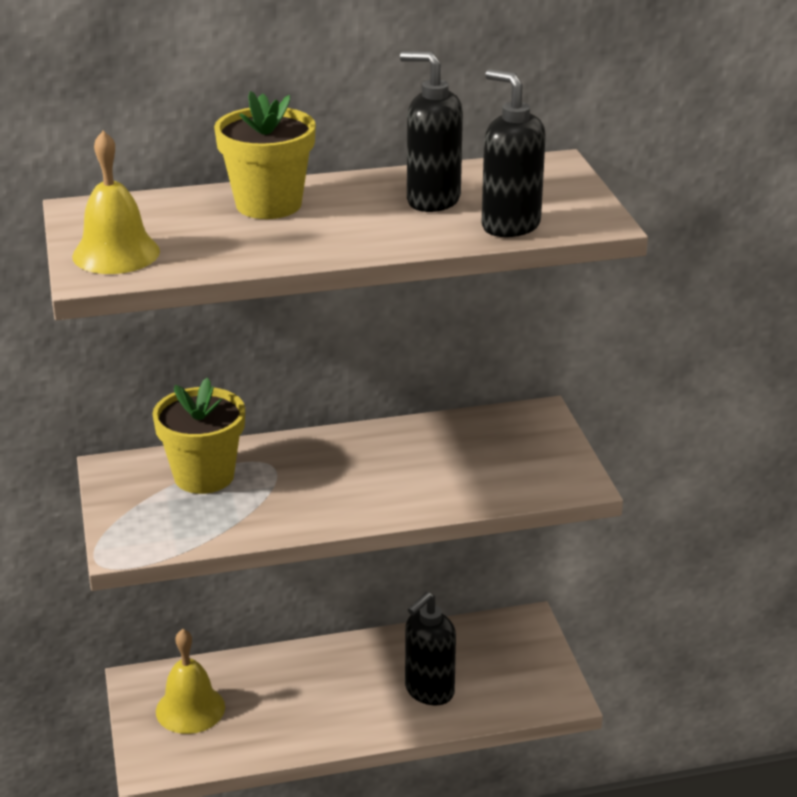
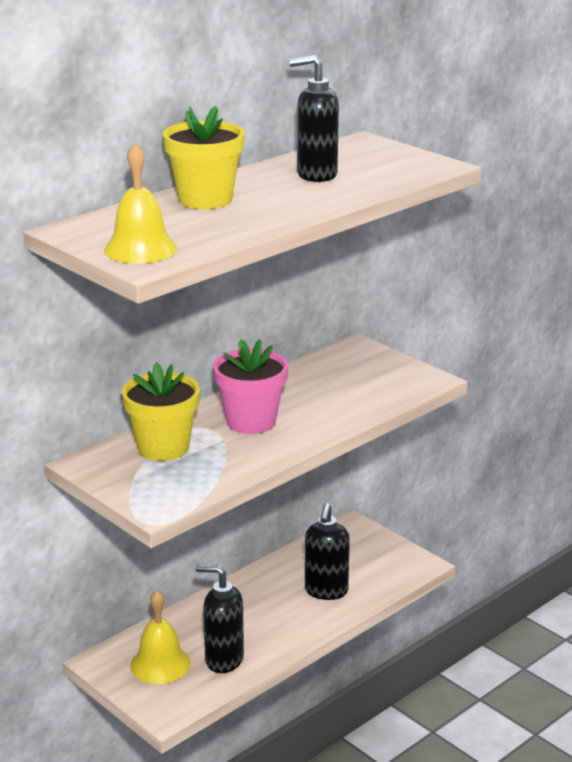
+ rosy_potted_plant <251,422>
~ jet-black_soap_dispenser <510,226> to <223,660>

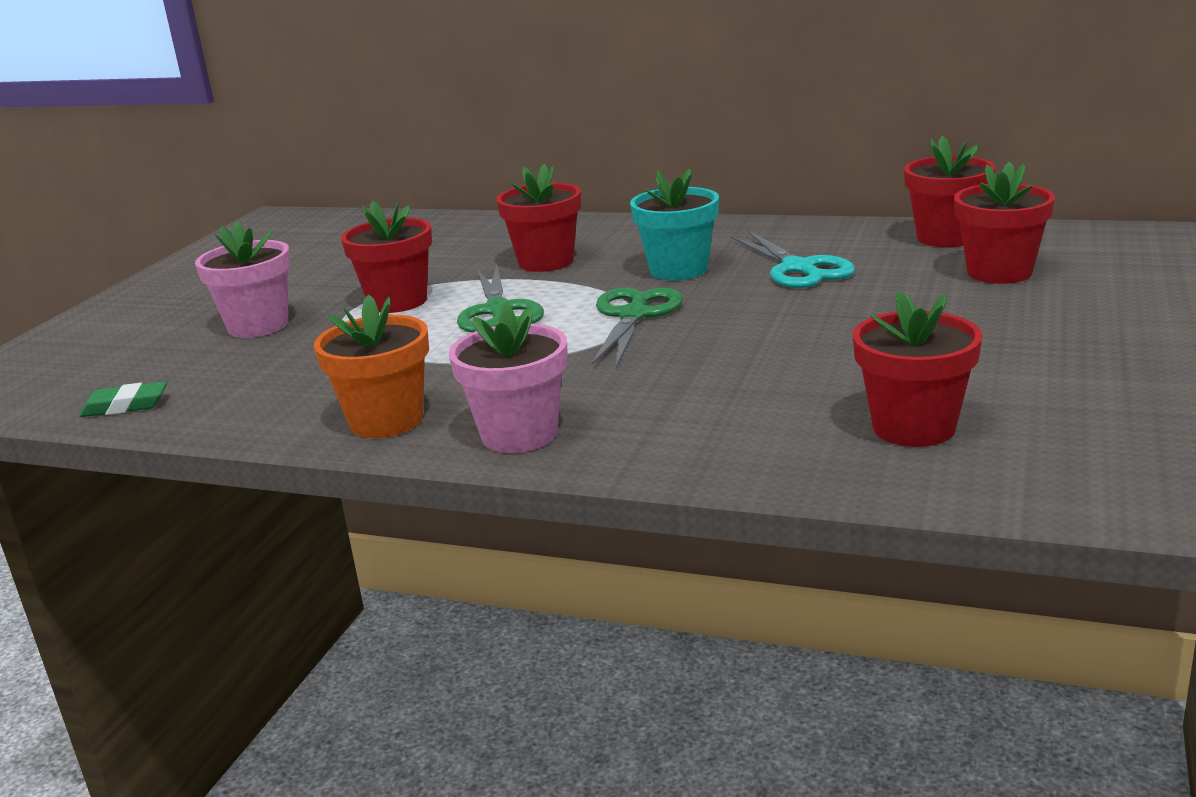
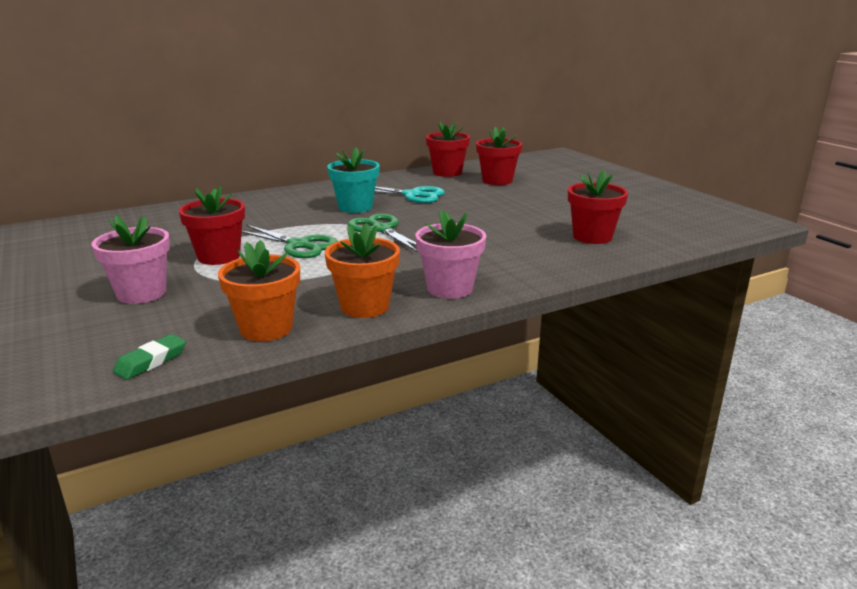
- scarlet_potted_plant <546,262>
+ bright_orange_potted_plant <266,329>

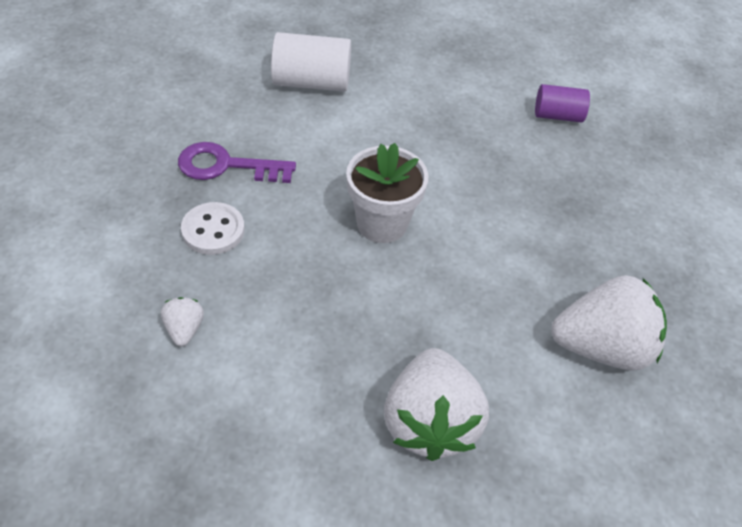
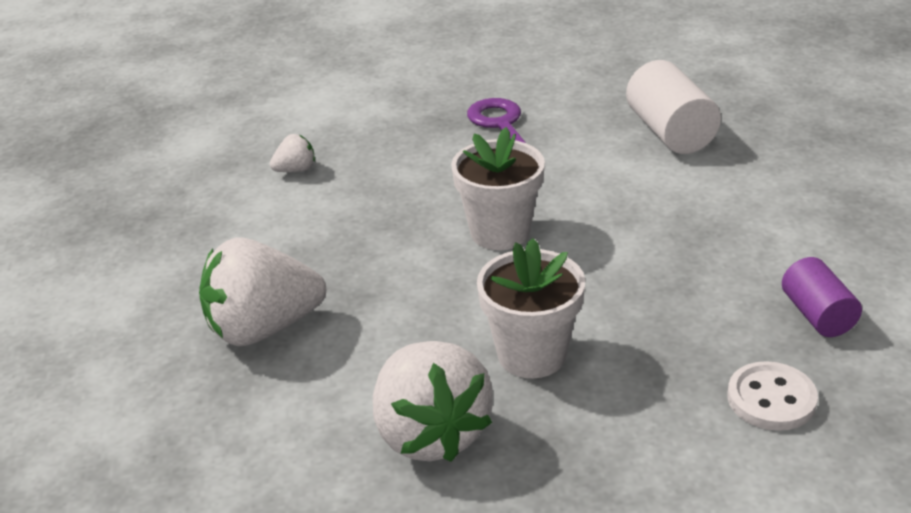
+ pure_white_potted_plant <532,355>
~ pure_white_sewing_button <213,230> to <771,399>

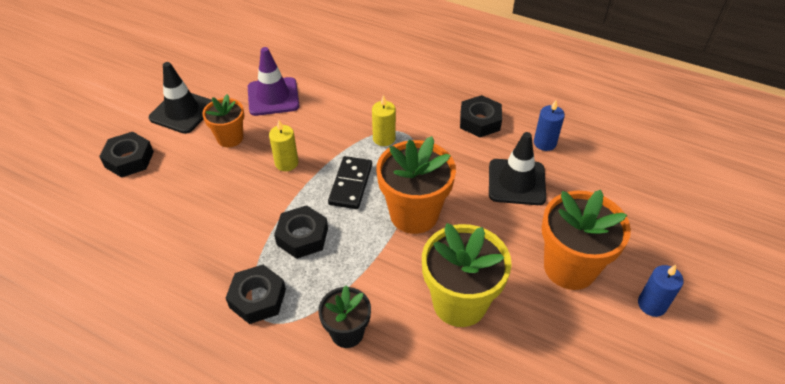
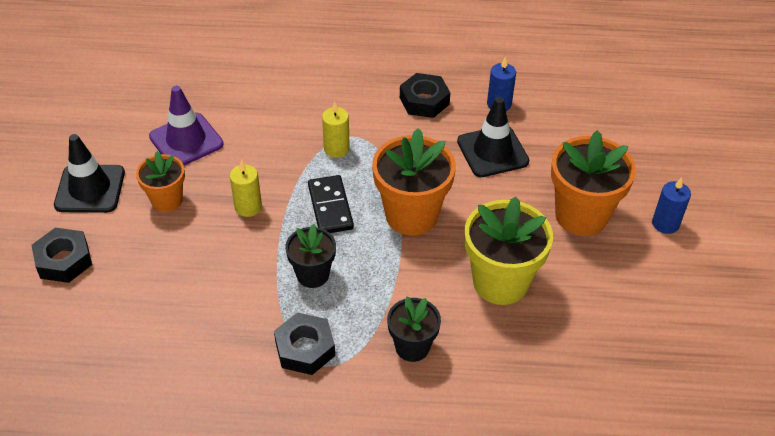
~ jet-black_nut <302,236> to jet-black_potted_plant <312,274>

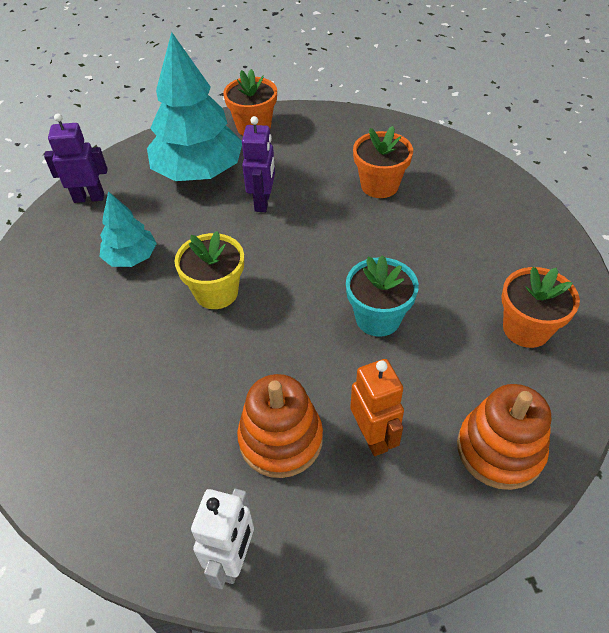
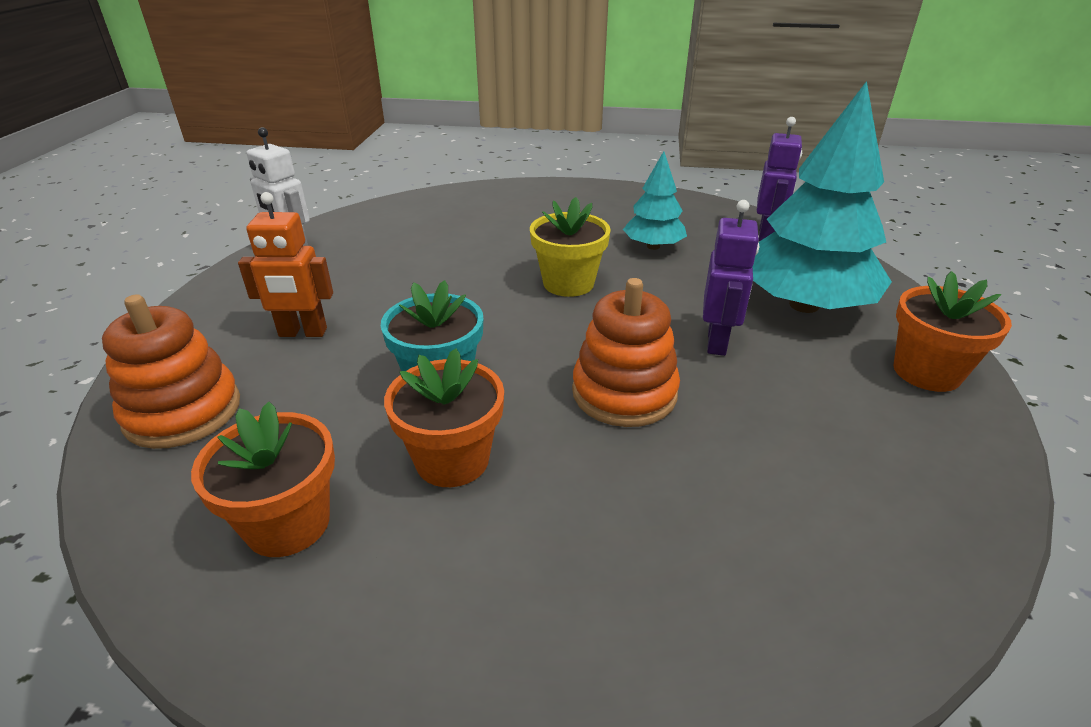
~ bright_orange_stacking_rings <280,439> to <624,393>
~ bright_orange_potted_plant <379,185> to <452,460>
~ purple_robot <263,202> = <717,342> 105 degrees counterclockwise

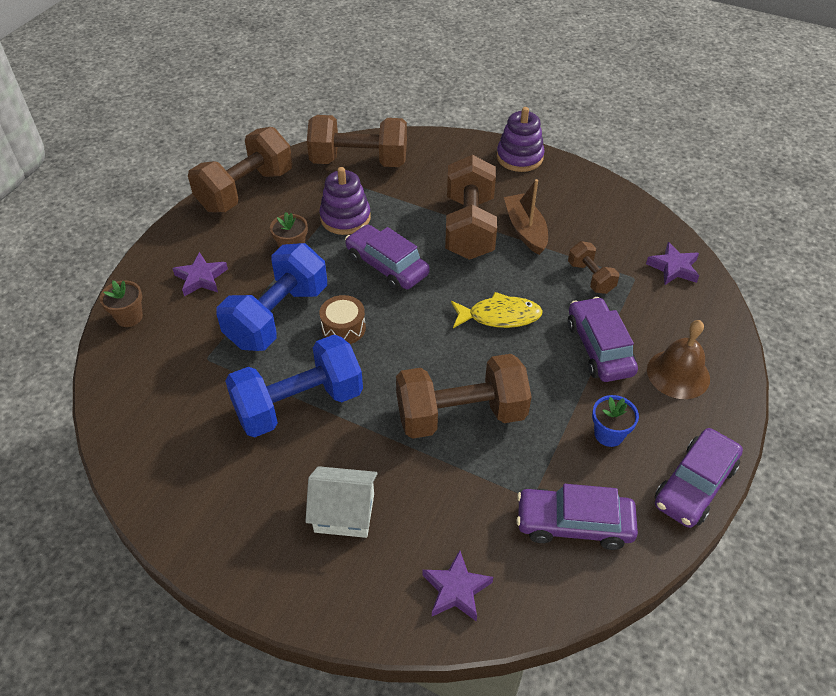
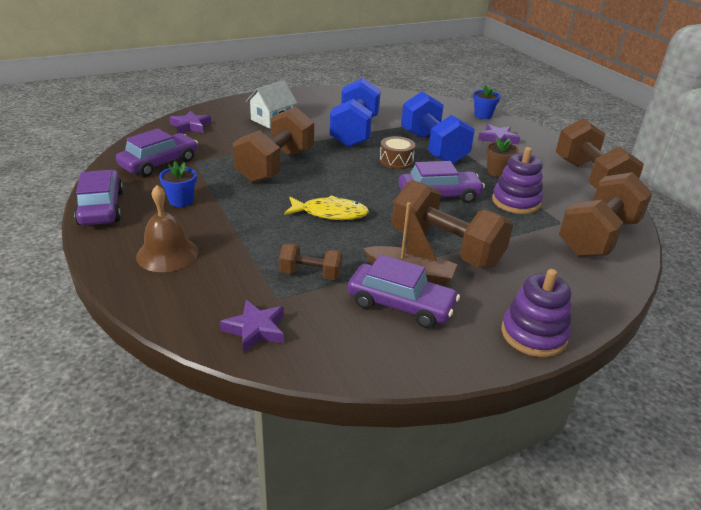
~ purple_automobile <599,348> to <400,305>
~ dark_brown_potted_plant <129,317> to blue_potted_plant <483,115>
~ bright_yellow_toy_fish <499,316> = <330,213> 120 degrees counterclockwise

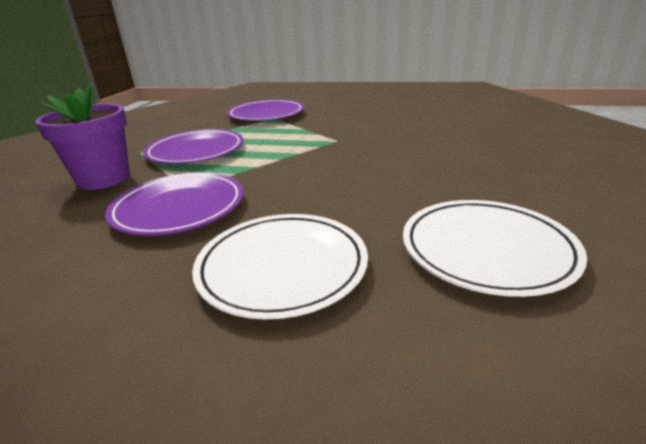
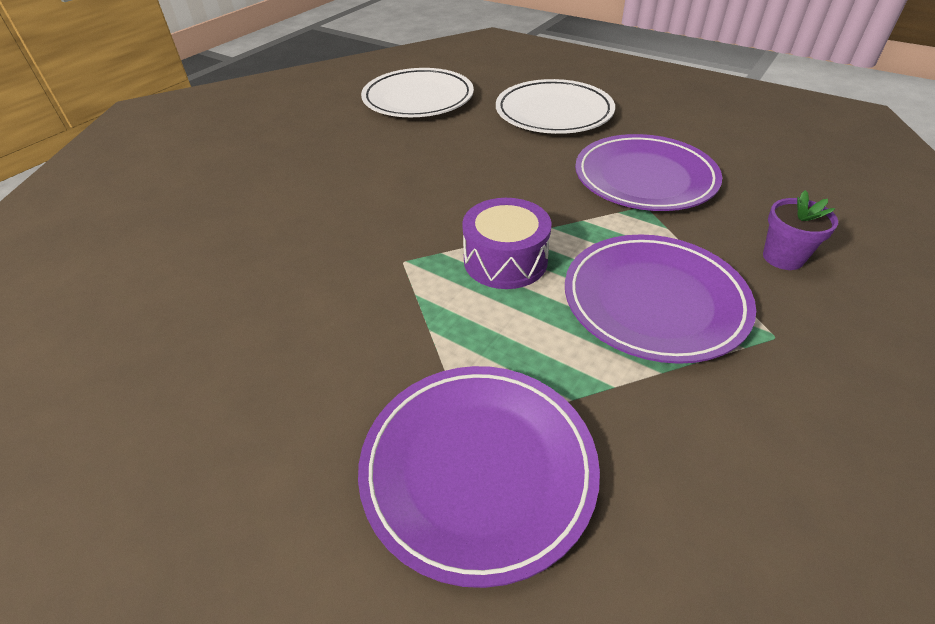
+ purple_drum <505,260>
~ purple_potted_plant <104,179> = <783,257> x0.51

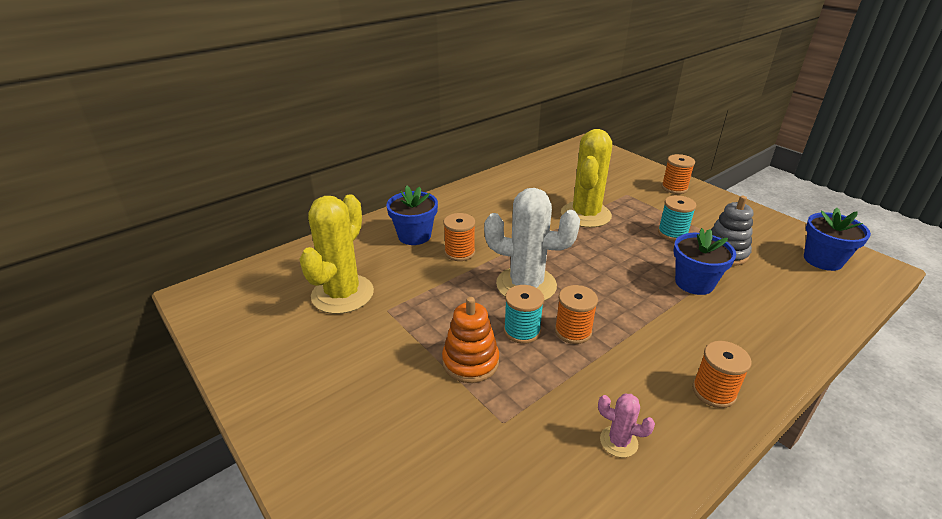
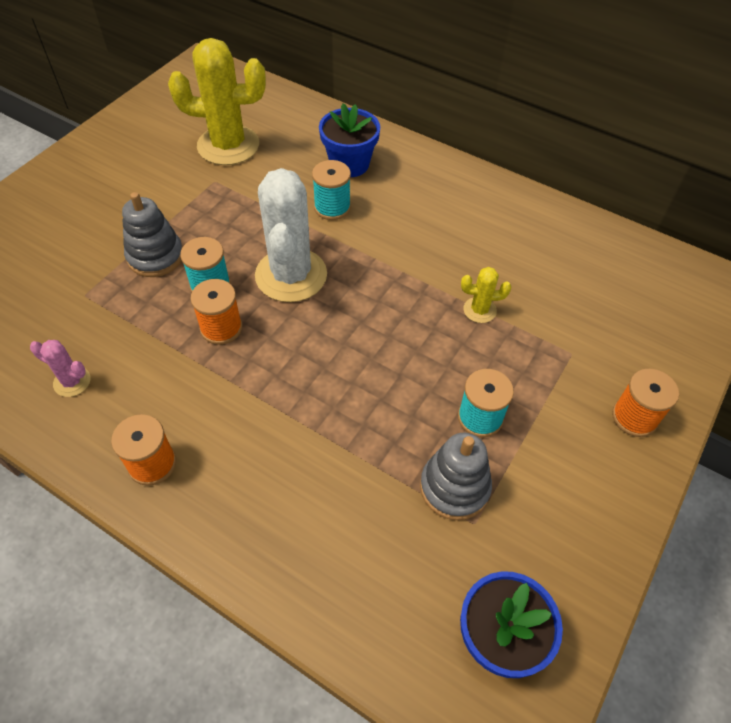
- blue_potted_plant <694,283>
~ bright_orange_stacking_rings <470,362> to gray_stacking_rings <155,256>
~ bright_orange_spool <459,252> to turquoise_spool <332,207>
~ rosy_saguaro_cactus <618,441> = <72,382> 75 degrees counterclockwise
~ bright_yellow_saguaro_cactus <585,215> = <479,310> x0.45

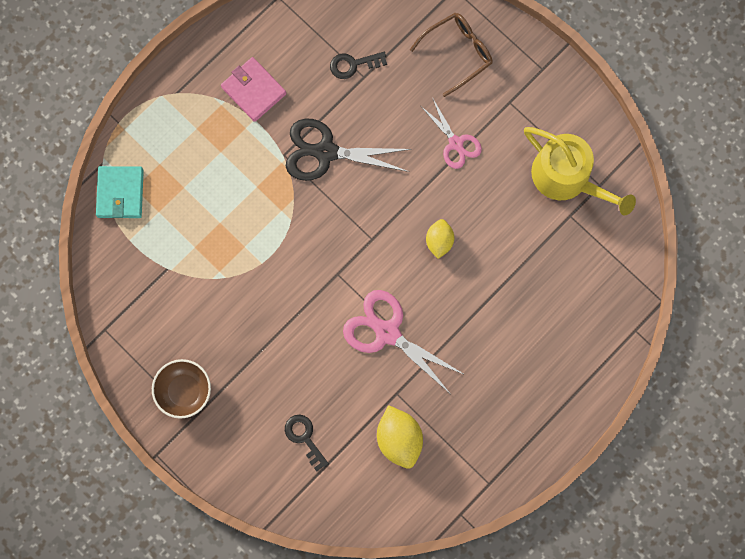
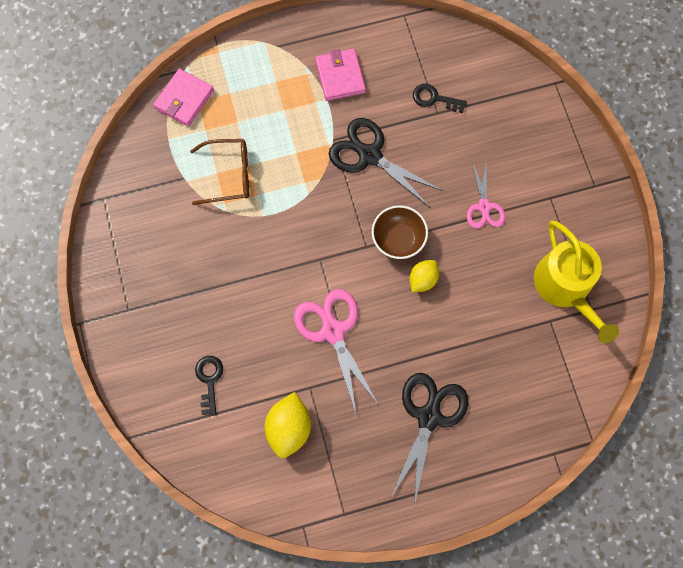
+ jet-black_scissors <428,417>
~ dark_brown_deep_dish <184,391> to <398,239>
~ dark_brown_glasses <457,53> to <228,175>
~ turquoise_wallet <120,193> to rosy_wallet <184,99>

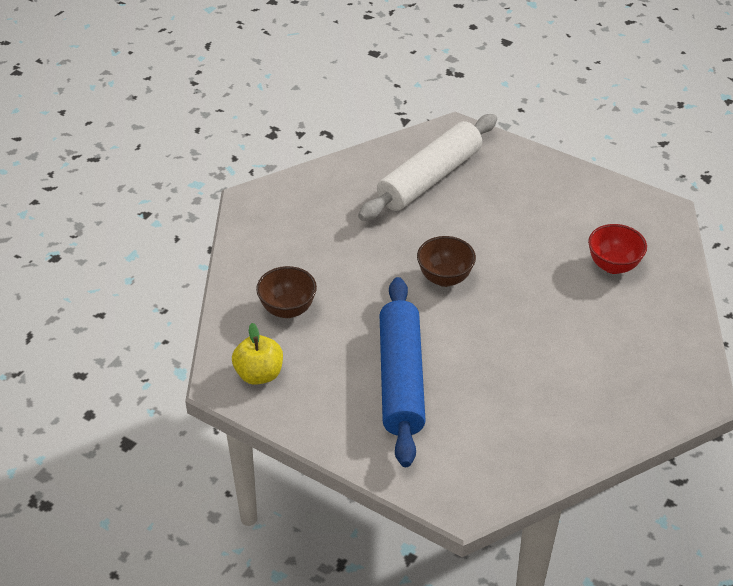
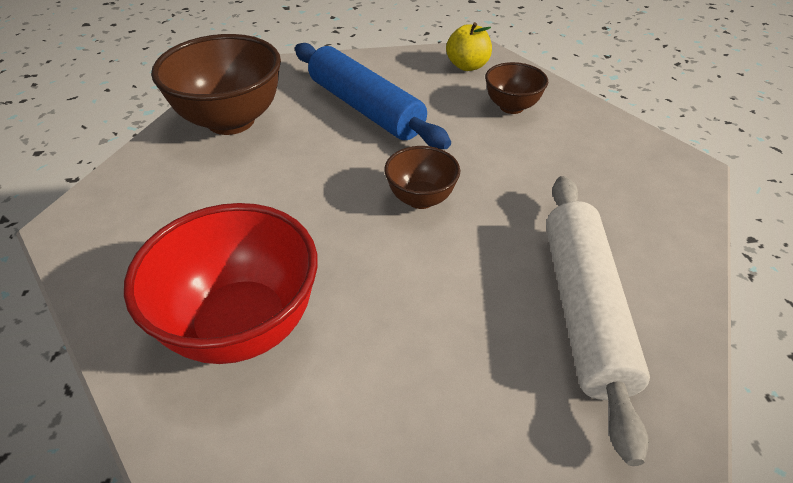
+ dark_brown_deep_dish <231,121>
~ scarlet_deep_dish <613,266> = <242,326> x1.88

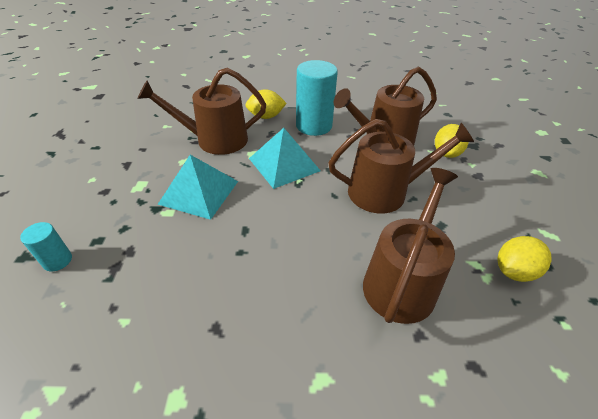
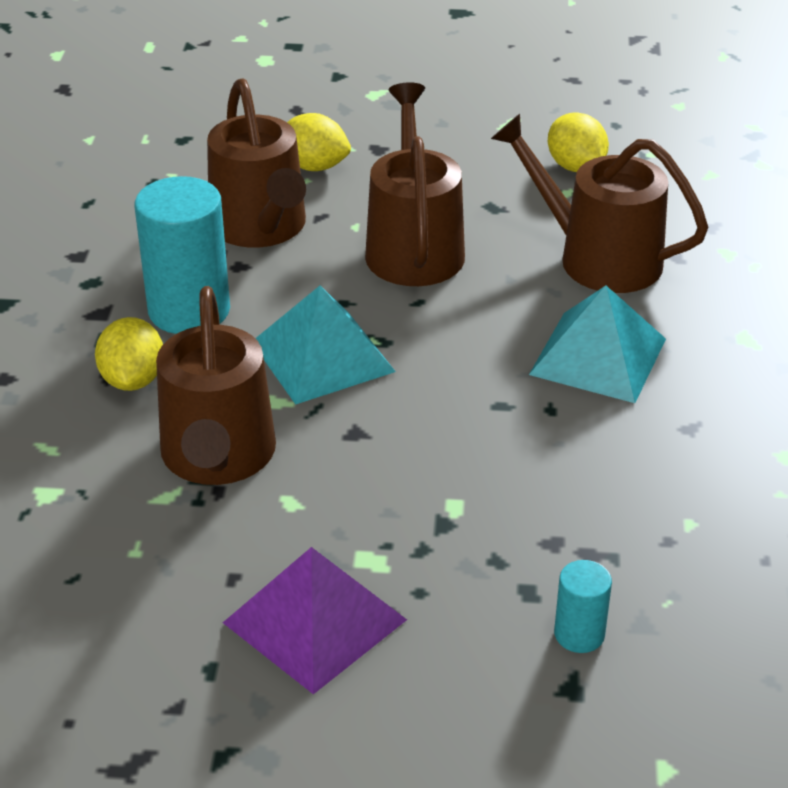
+ purple_pyramid_shape <315,621>
~ turquoise_pyramid_shape <199,192> to <598,356>

